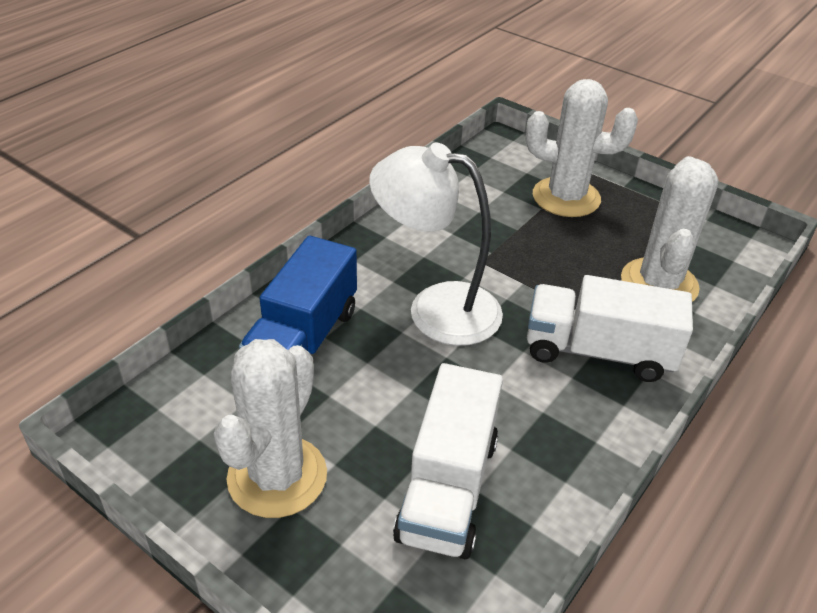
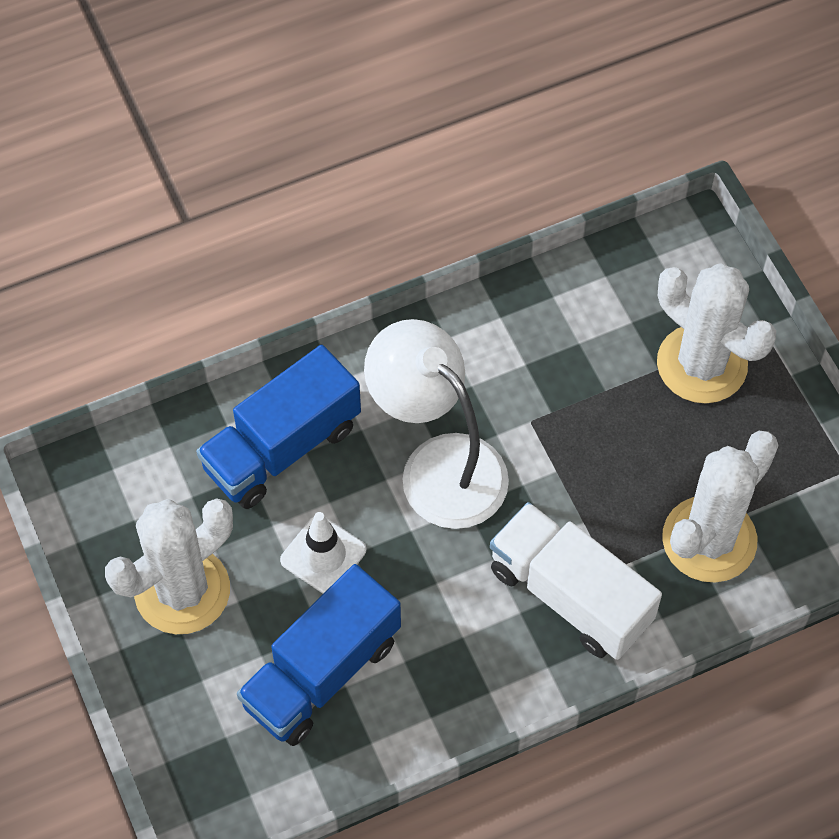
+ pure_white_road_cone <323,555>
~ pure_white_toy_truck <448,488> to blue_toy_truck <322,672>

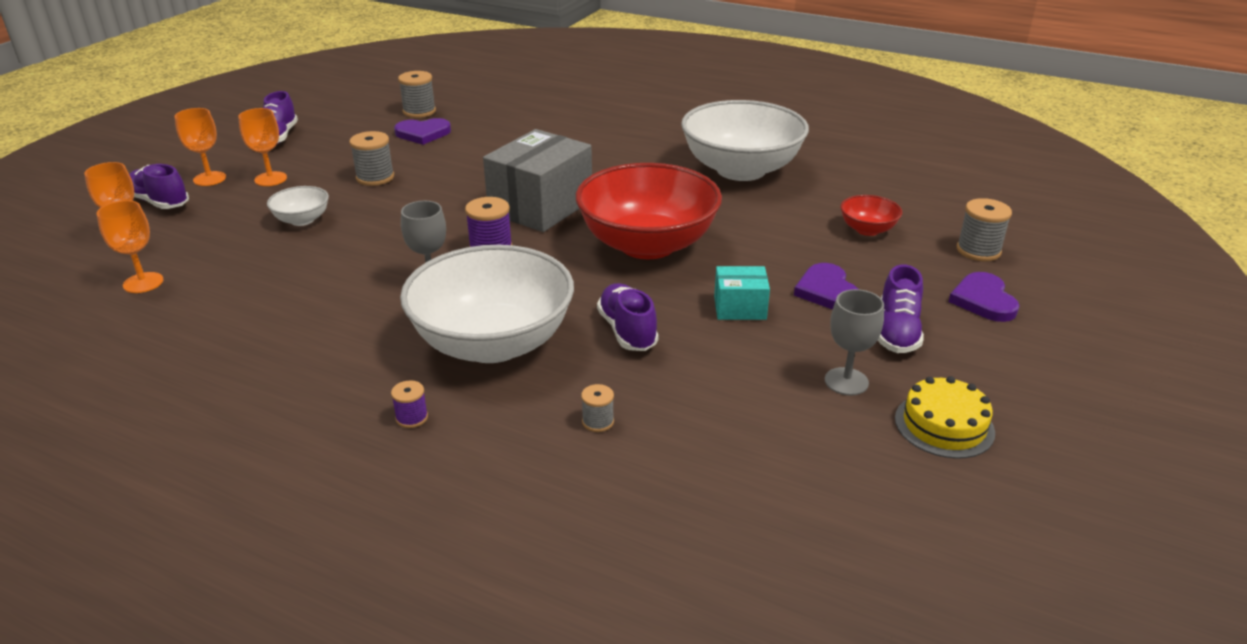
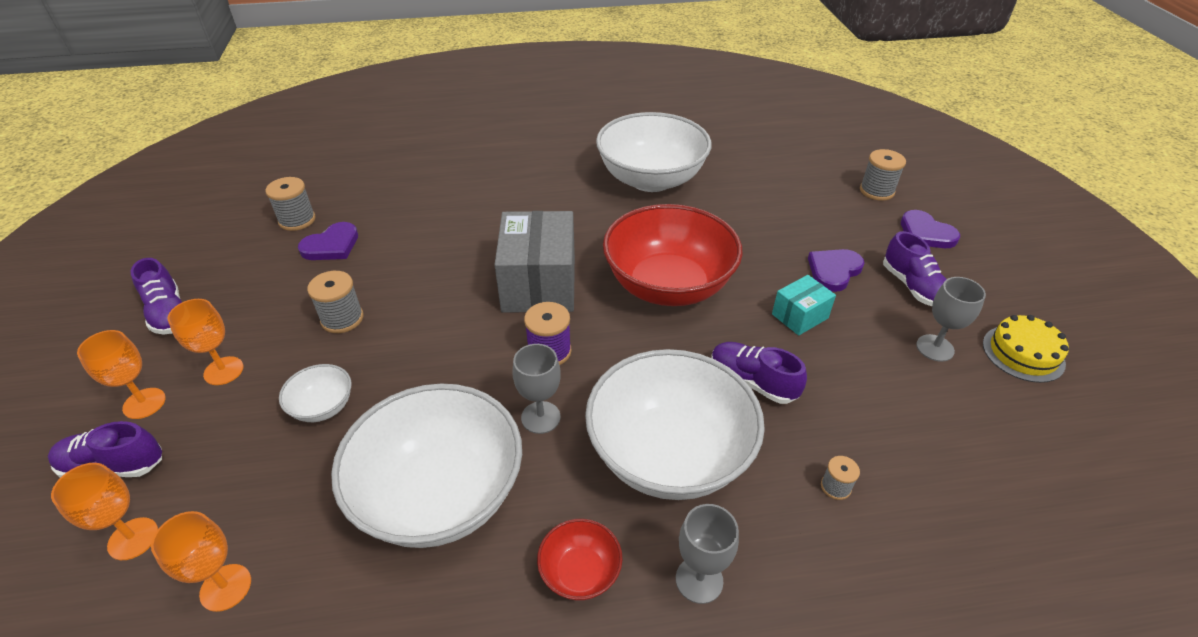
+ pure_white_deep_dish <440,495>
~ scarlet_deep_dish <867,229> to <580,572>
~ purple_spool <412,418> to gray_chalice <699,580>
~ purple_heart_shape <827,291> = <834,271> 90 degrees clockwise

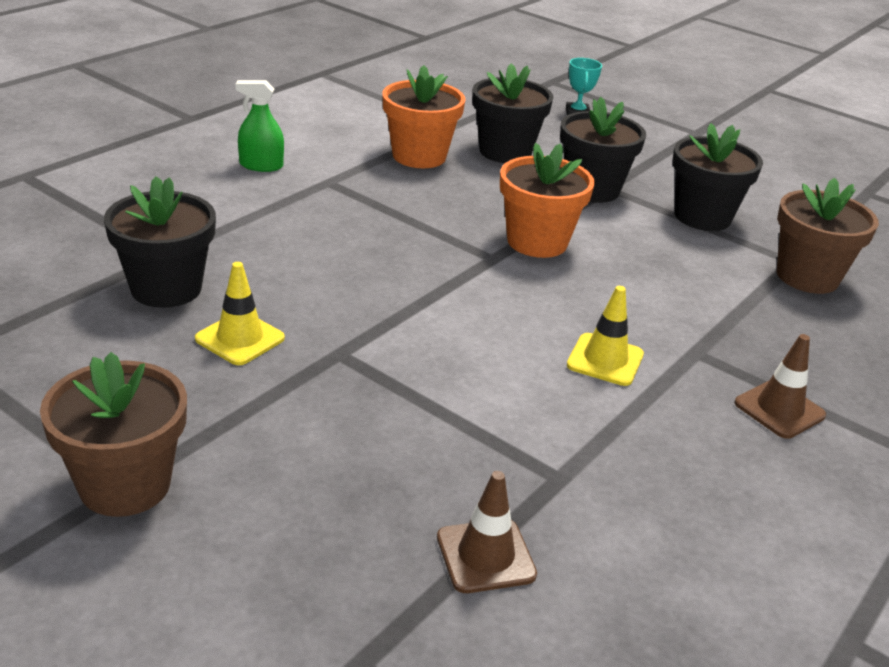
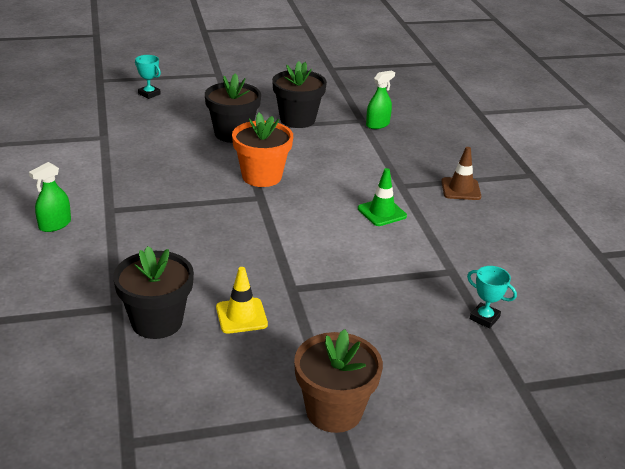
- bright_orange_potted_plant <419,156>
- jet-black_potted_plant <505,152>
~ dark_brown_road_cone <485,556> to turquoise_trophy <484,318>
~ dark_brown_potted_plant <807,277> to green_spray_cleaner <377,124>
~ bright_yellow_road_cone <605,360> to green_road_cone <382,212>

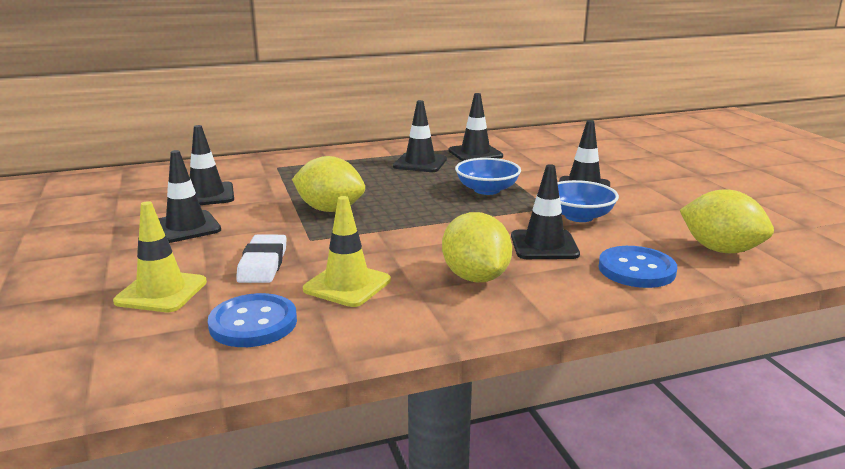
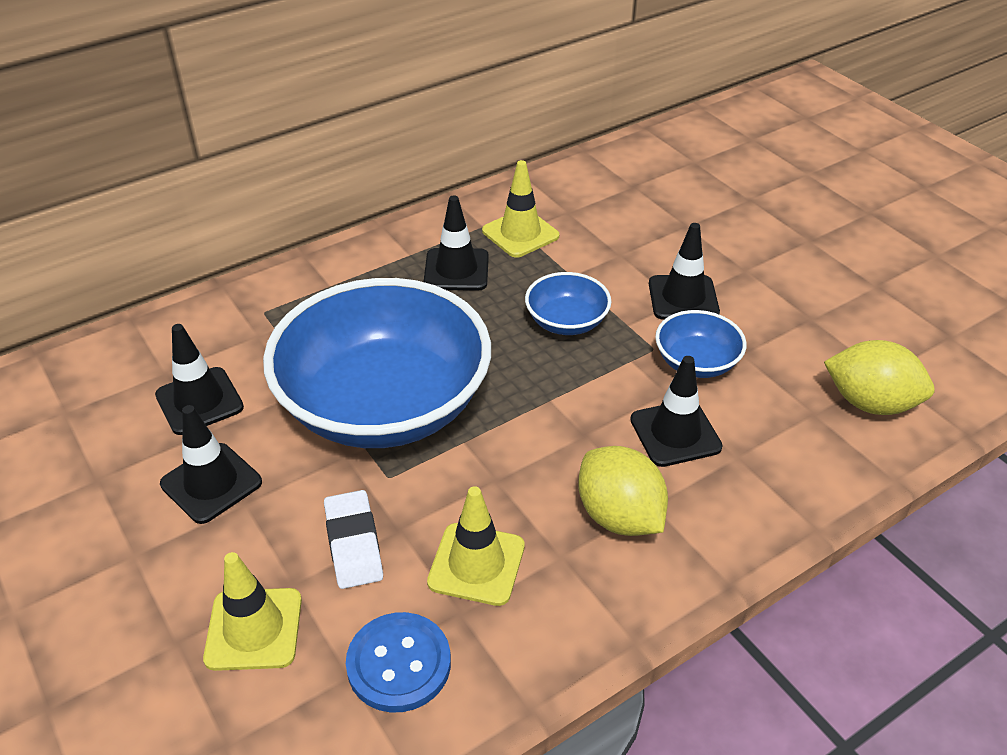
- blue_sewing_button <636,269>
~ bright_yellow_toy_lemon <330,209> to blue_deep_dish <384,405>
~ jet-black_road_cone <475,153> to bright_yellow_road_cone <520,233>

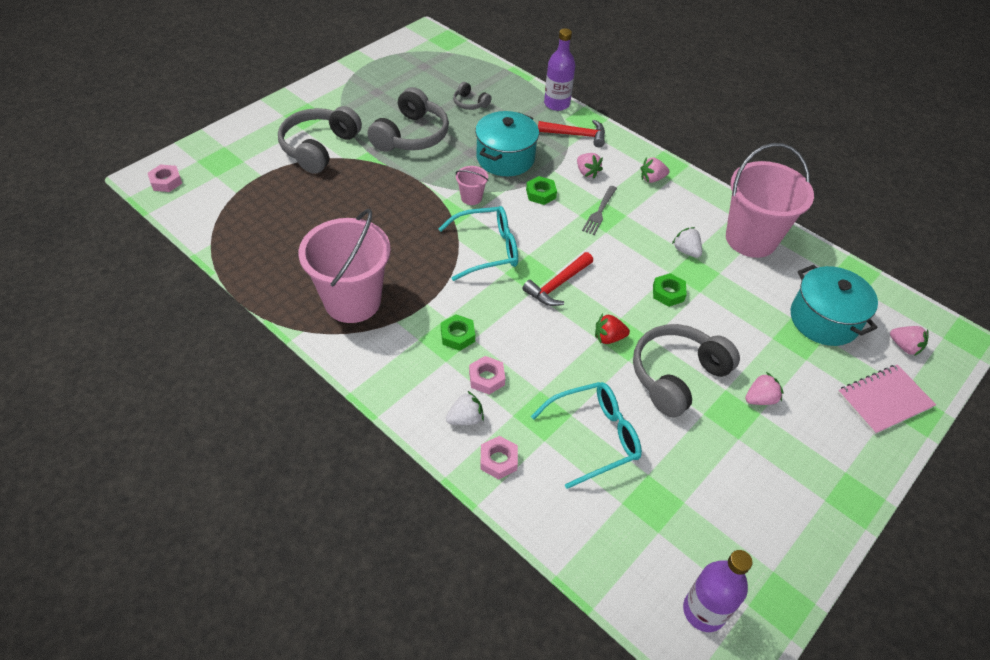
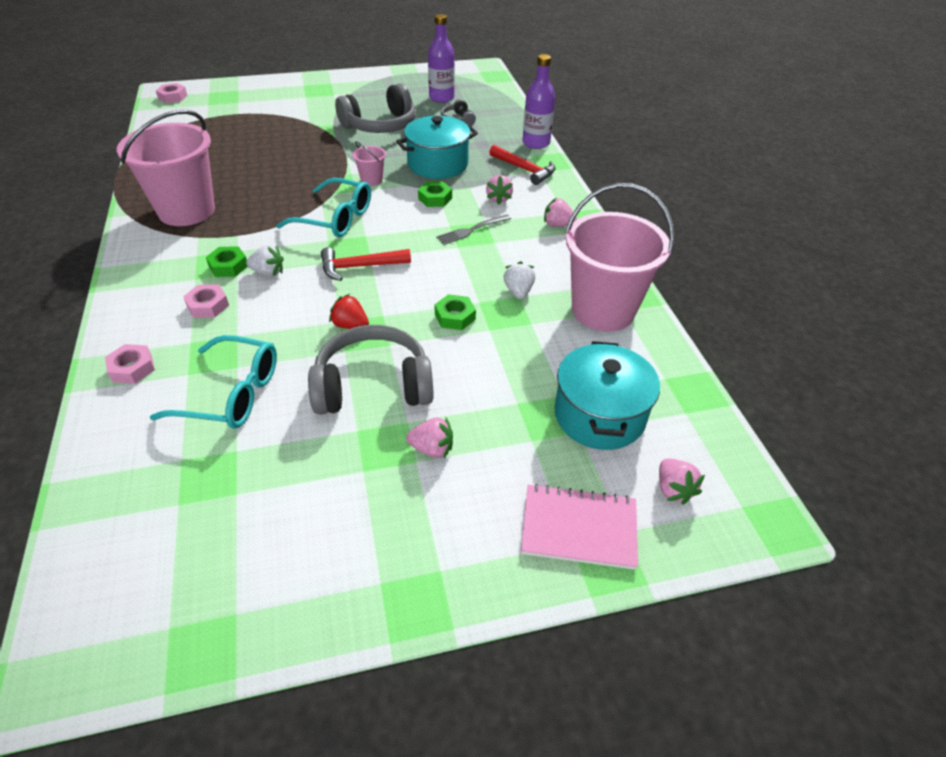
- gray_over-ear_headphones <319,148>
~ pure_white_berry <465,418> to <268,272>
~ purple_flask <704,611> to <441,98>

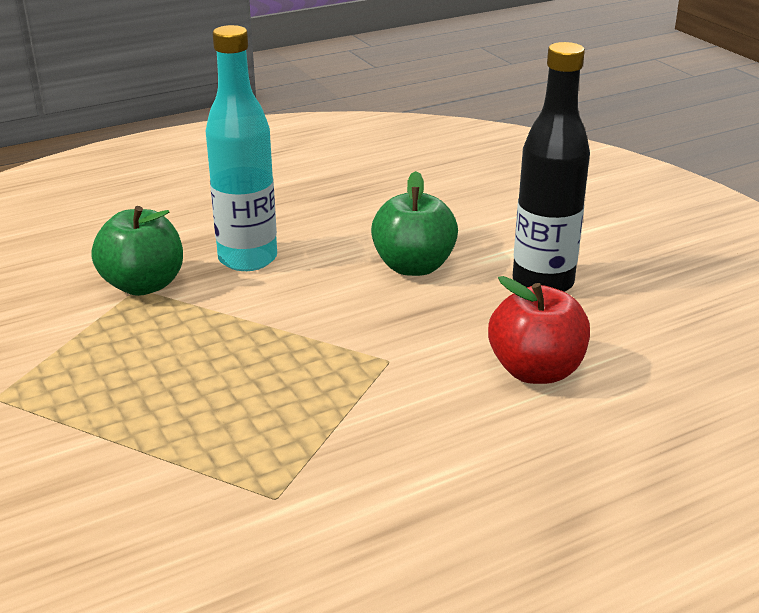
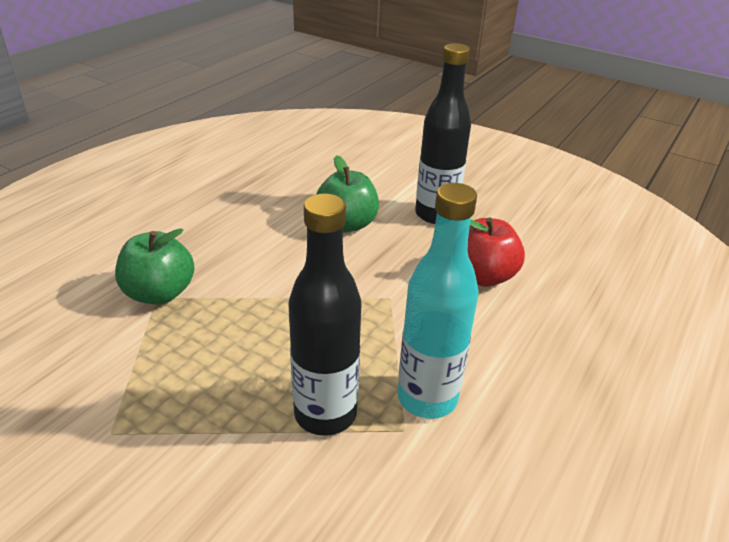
+ jet-black_flask <325,413>
~ turquoise_flask <247,259> to <427,398>

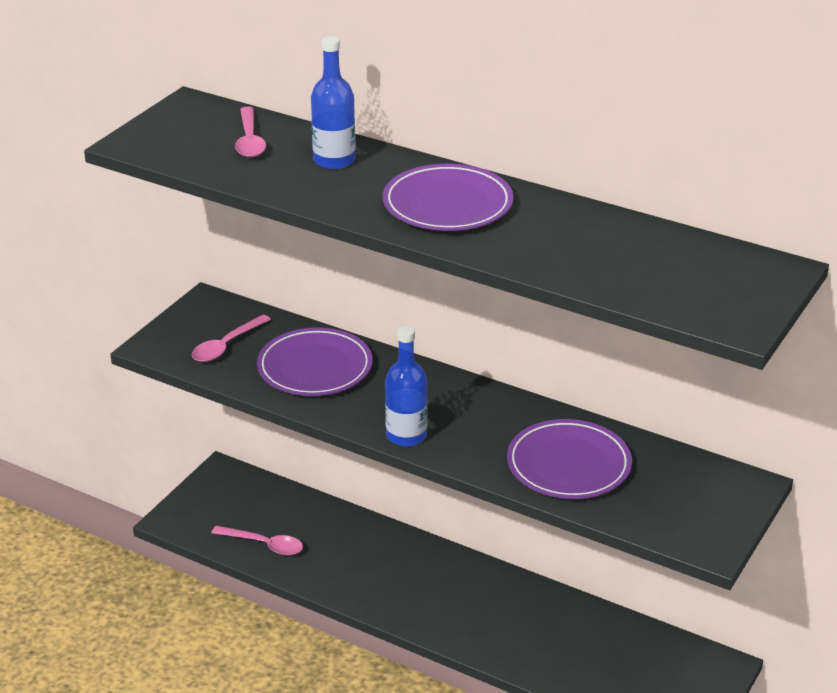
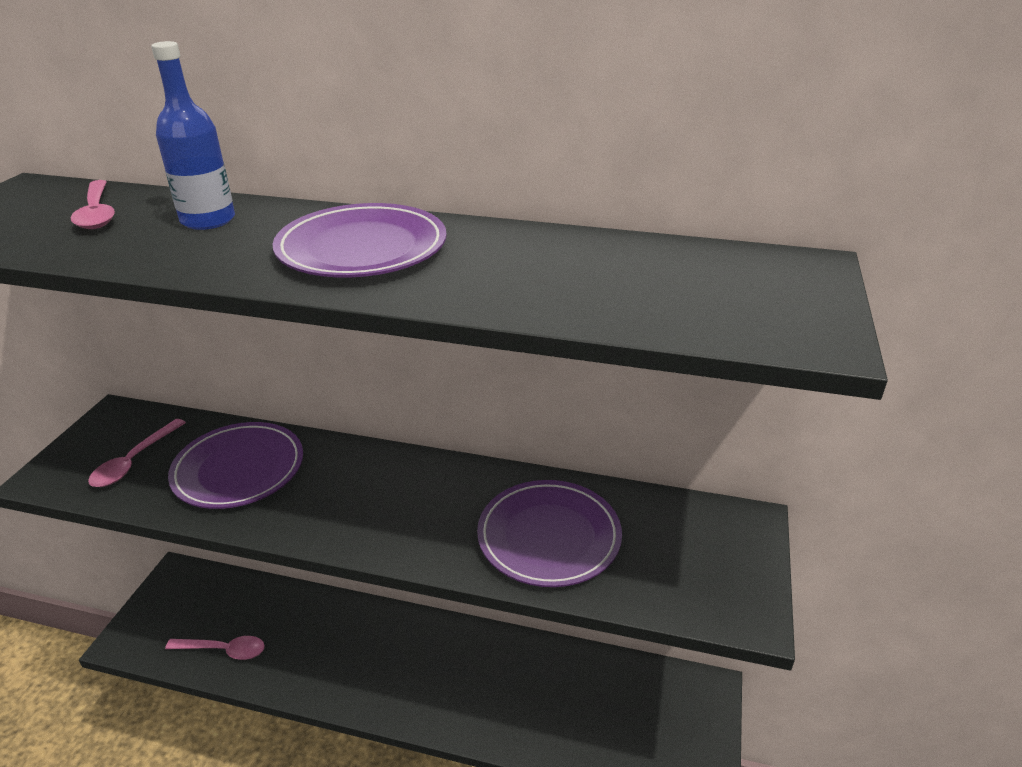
- blue_flask <406,435>

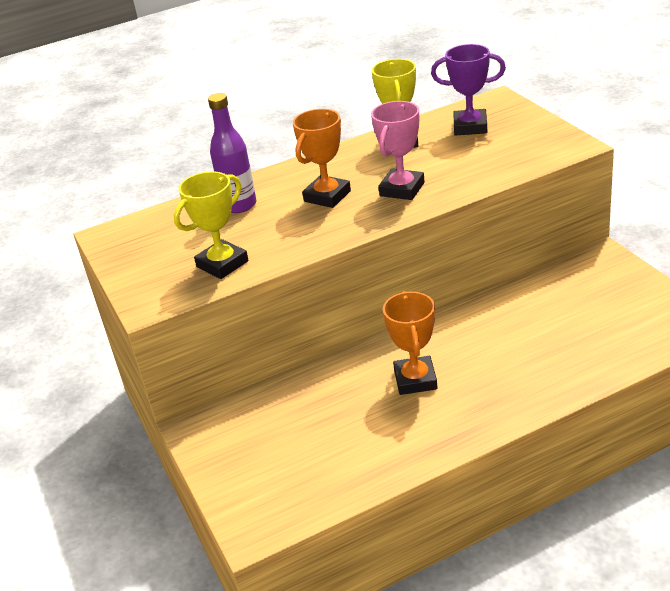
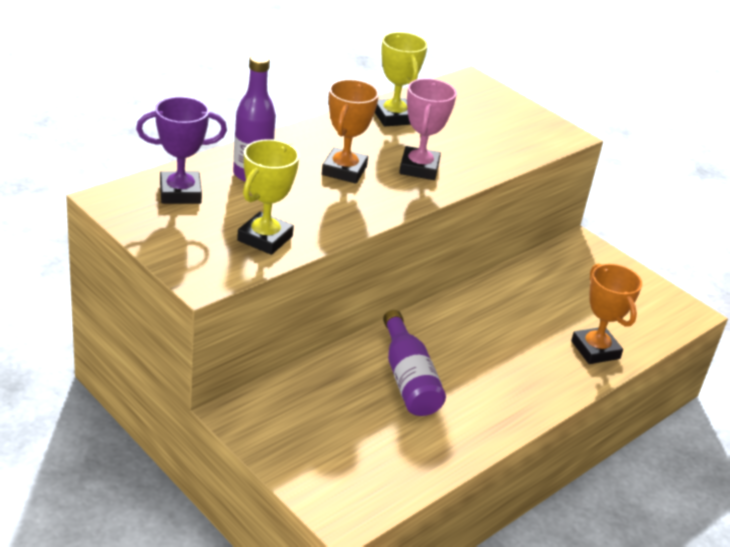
+ purple_flask <408,379>
~ bright_orange_trophy <415,380> to <595,350>
~ purple_trophy <470,127> to <180,193>

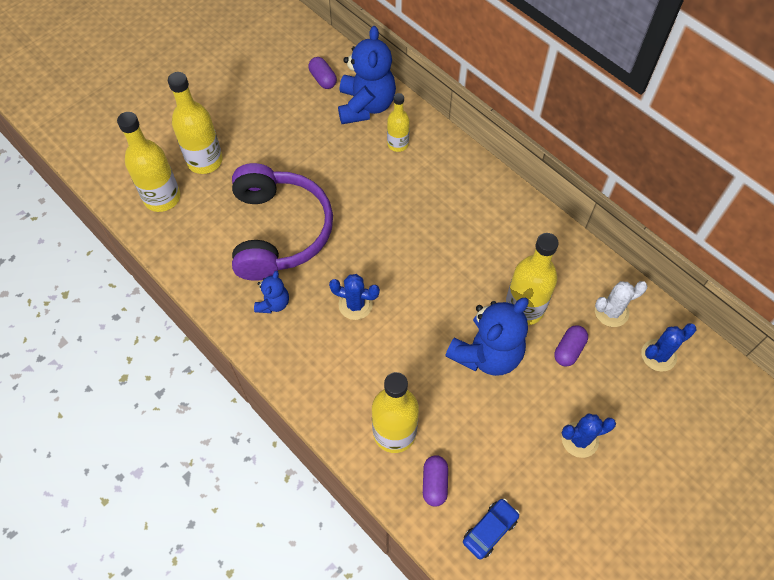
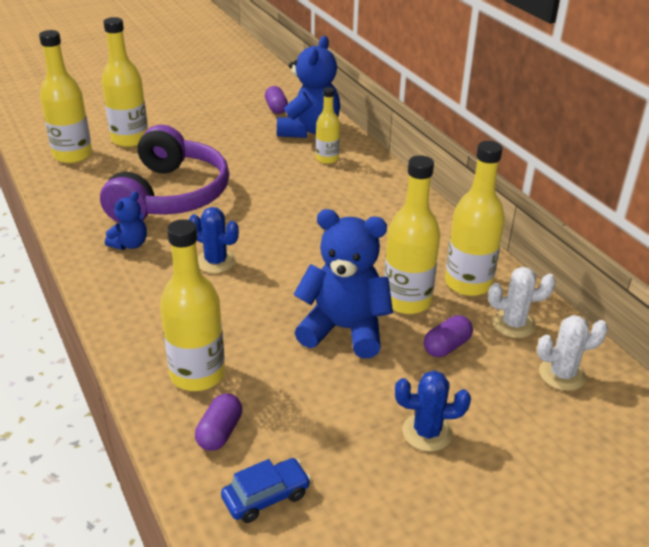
+ bright_yellow_flask <468,283>
~ blue_saguaro_cactus <658,355> to pure_white_saguaro_cactus <562,374>
~ blue_stuffed_bear <486,353> = <344,329> 135 degrees counterclockwise

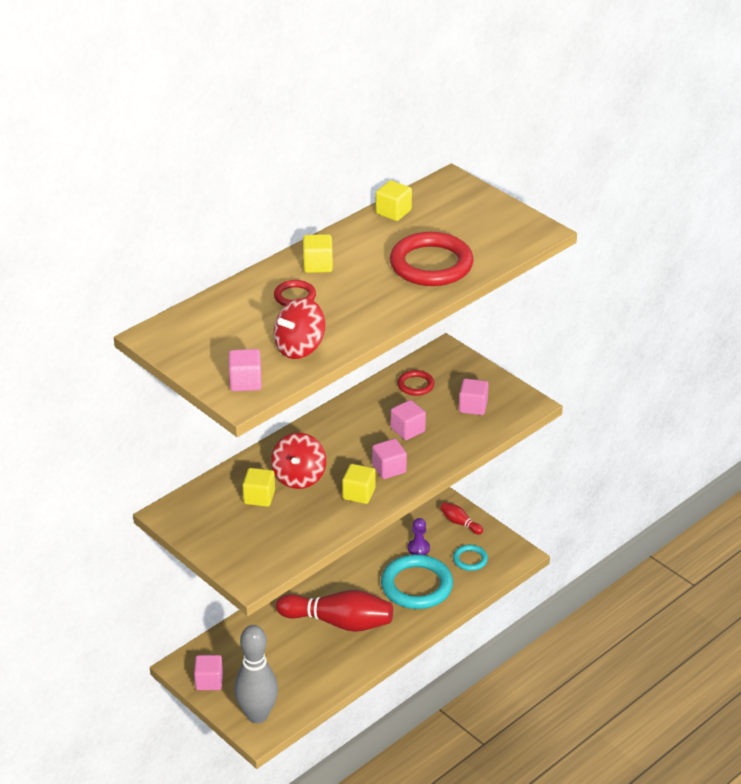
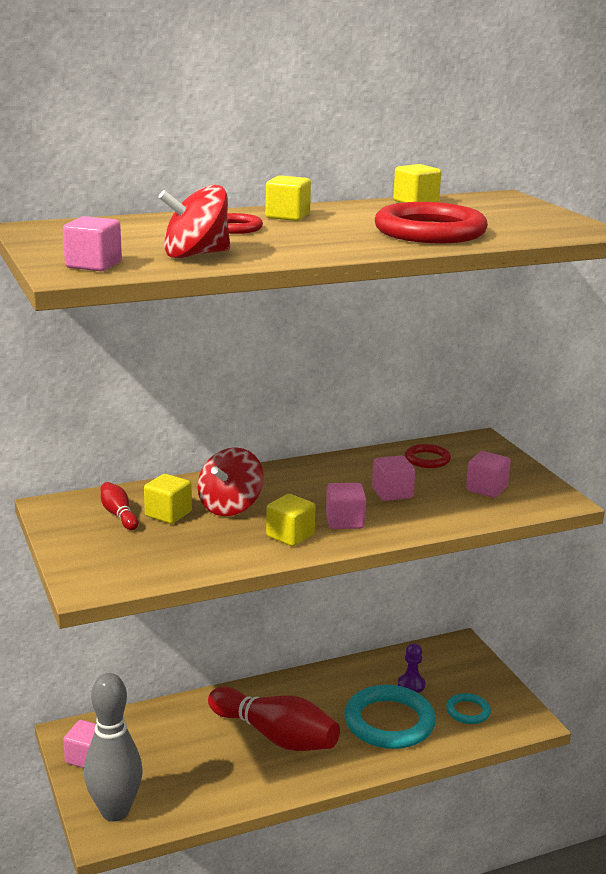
~ scarlet_skittle <460,523> to <118,515>

